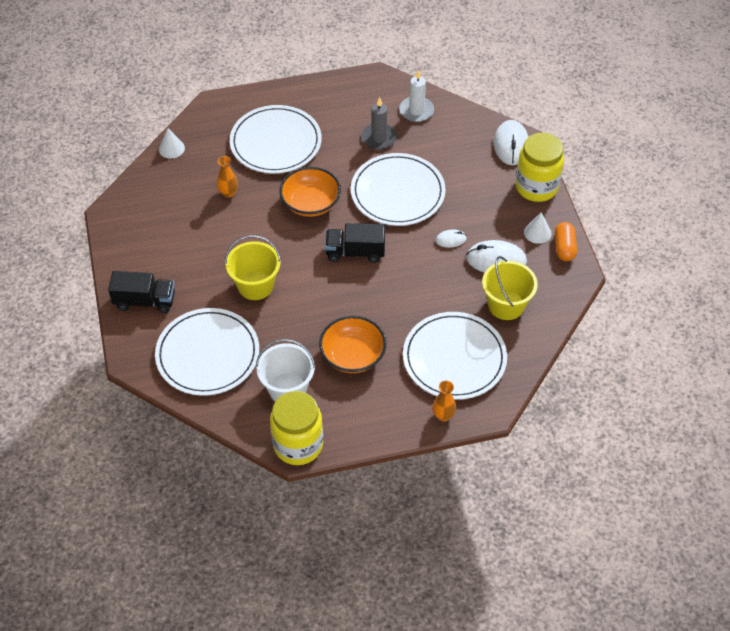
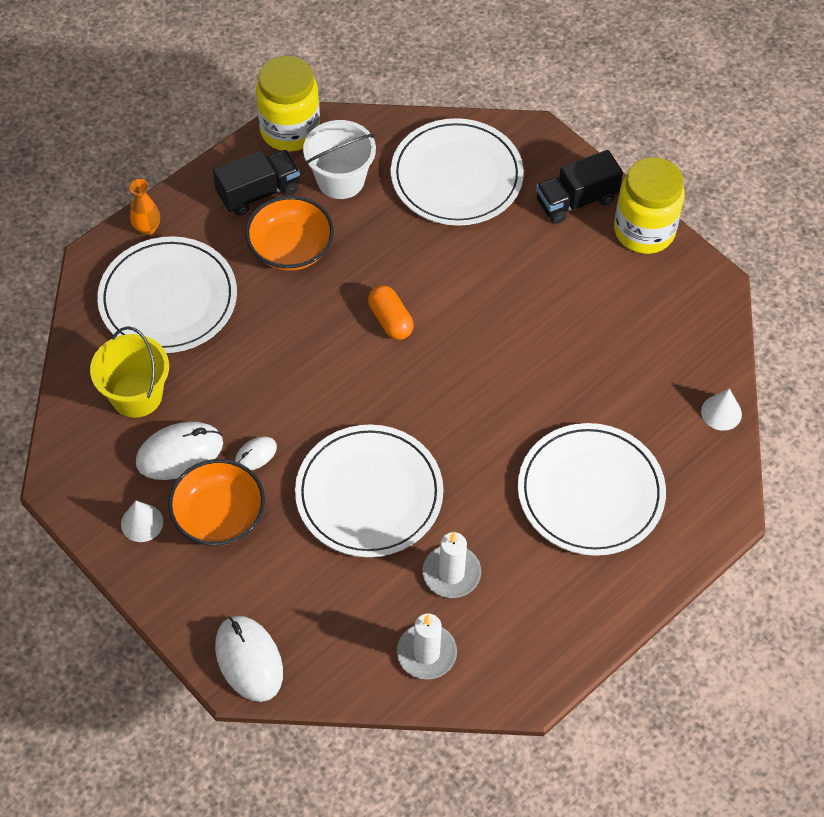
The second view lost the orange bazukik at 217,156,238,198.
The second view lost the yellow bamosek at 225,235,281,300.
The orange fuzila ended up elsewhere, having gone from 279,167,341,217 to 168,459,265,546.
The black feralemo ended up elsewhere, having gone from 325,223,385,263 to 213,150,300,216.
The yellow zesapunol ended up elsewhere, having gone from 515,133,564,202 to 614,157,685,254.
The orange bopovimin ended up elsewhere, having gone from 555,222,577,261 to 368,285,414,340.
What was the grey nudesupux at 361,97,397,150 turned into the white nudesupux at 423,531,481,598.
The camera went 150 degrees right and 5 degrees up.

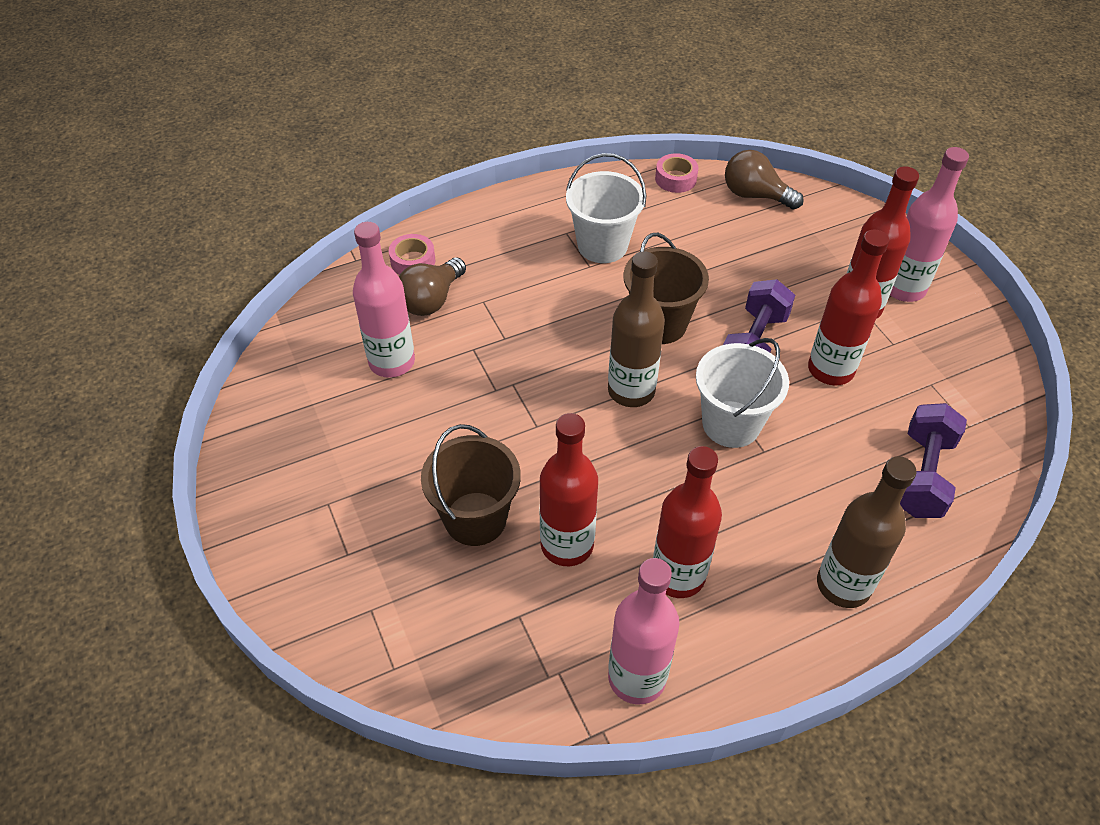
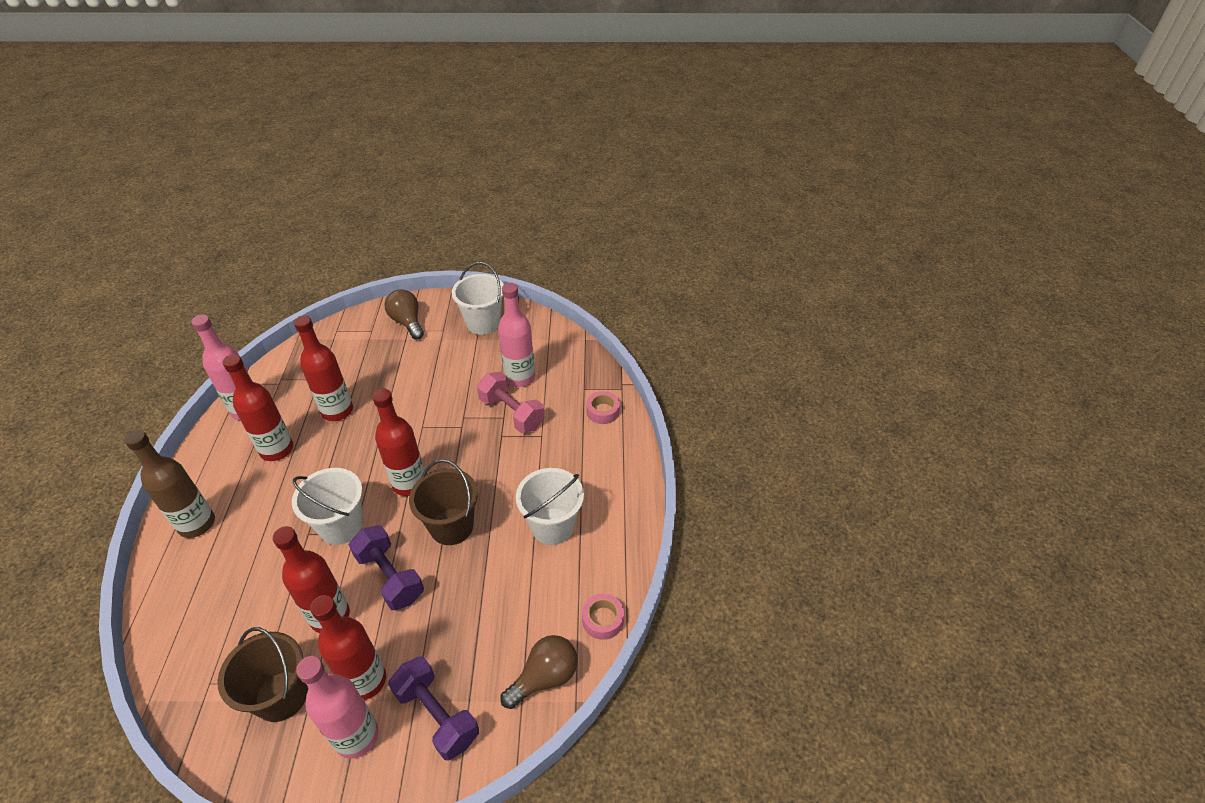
The second view gained the white bamosek at 452,262,504,335.
The second view gained the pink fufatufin at 477,372,545,433.
The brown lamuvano ended up elsewhere, having gone from 399,257,466,316 to 385,289,424,340.
The brown bamosek ended up elsewhere, having gone from 421,424,521,546 to 218,627,308,722.
The purple fufatufin ended up elsewhere, having gone from 900,403,967,518 to 388,656,479,760.
What was the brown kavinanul at 608,251,665,407 turned into the red kavinanul at 372,389,425,496.
The camera went 115 degrees right and 5 degrees down.

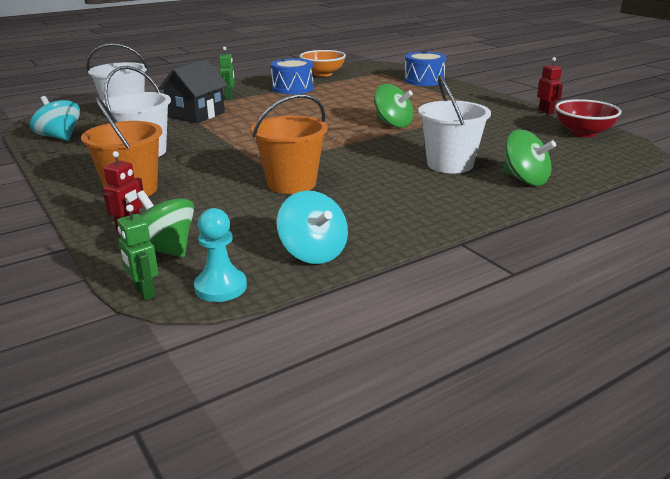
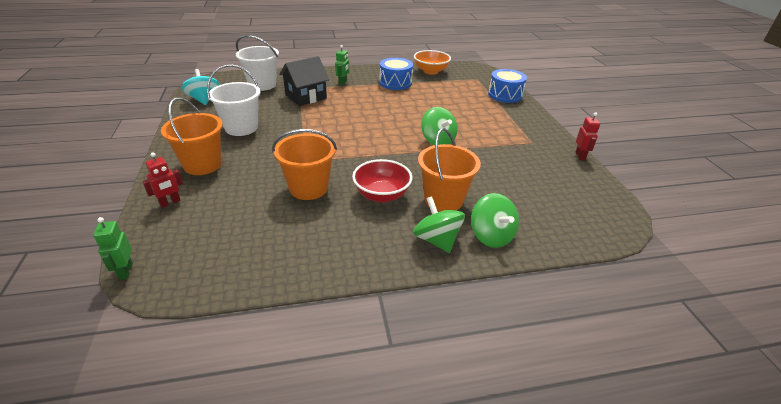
The second view lost the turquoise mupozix at 194,208,247,302.
The second view lost the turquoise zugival at 277,190,348,264.
The green zugival ended up elsewhere, having gone from 136,190,194,257 to 413,196,465,253.
The red fuzila ended up elsewhere, having gone from 555,99,622,137 to 352,159,412,203.
What was the white bamosek at 418,75,491,173 turned into the orange bamosek at 418,128,481,212.
The camera went 20 degrees right and 10 degrees up.

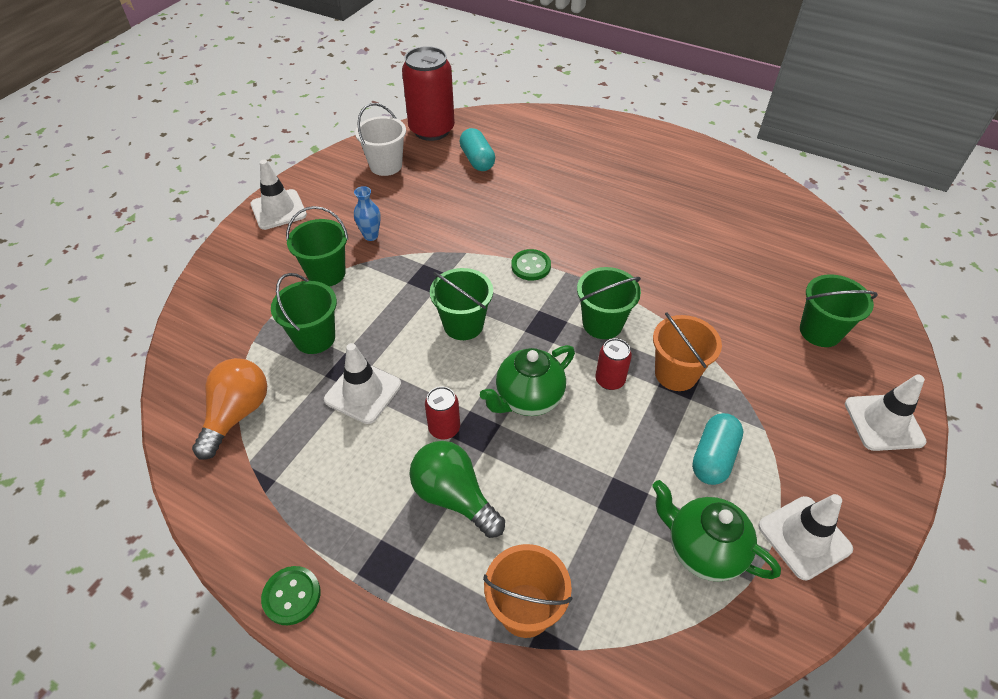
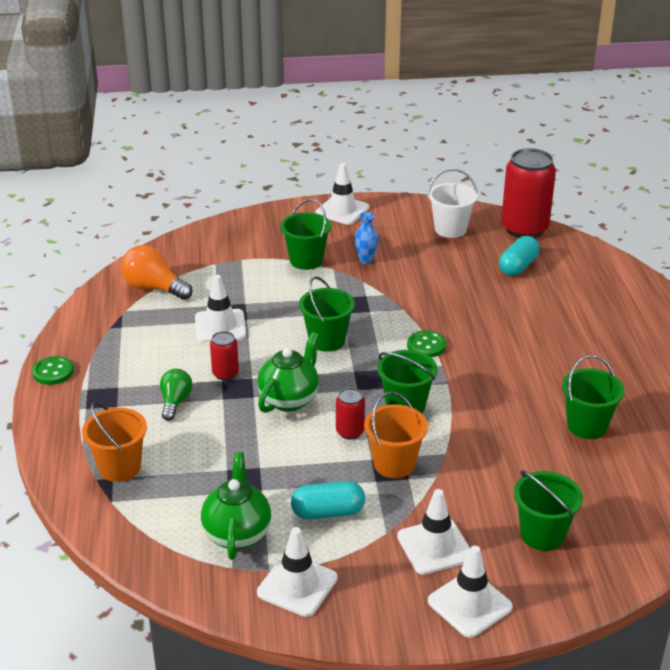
The second view gained the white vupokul at 397,489,470,575.
The green bamosek ended up elsewhere, having gone from 271,273,337,354 to 562,355,625,439.
The orange lamuvano at 192,358,267,460 ended up facing another way, 135 degrees counterclockwise from before.
The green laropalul at 480,345,575,416 ended up facing another way, 105 degrees clockwise from before.
The size of the green lamuvano at 410,441,505,538 changed by a factor of 0.65.
The camera went 55 degrees right and 15 degrees down.

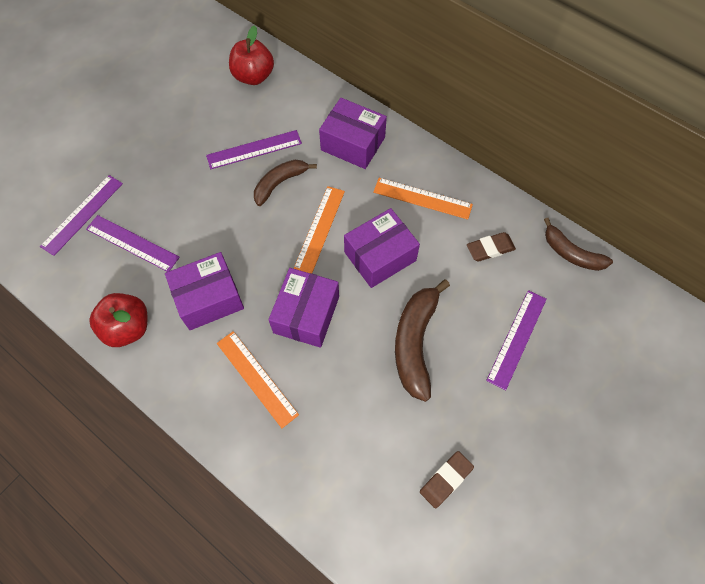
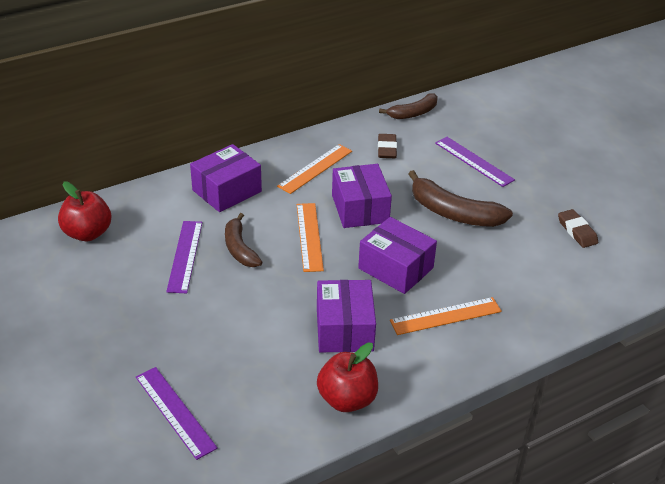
The second view lost the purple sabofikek at 86,215,180,272.
The orange sabofikek at 293,186,345,273 ended up facing another way, 45 degrees clockwise from before.
The camera went 70 degrees left and 25 degrees down.

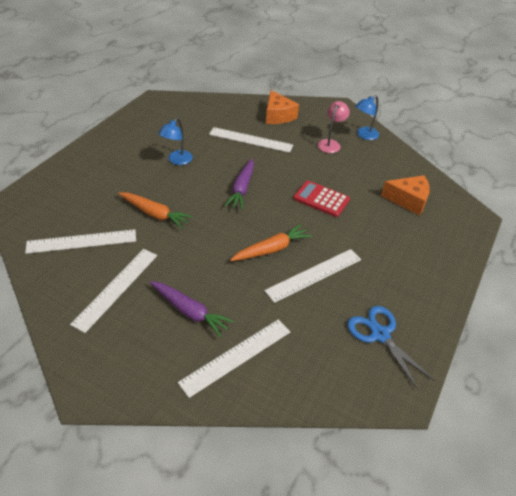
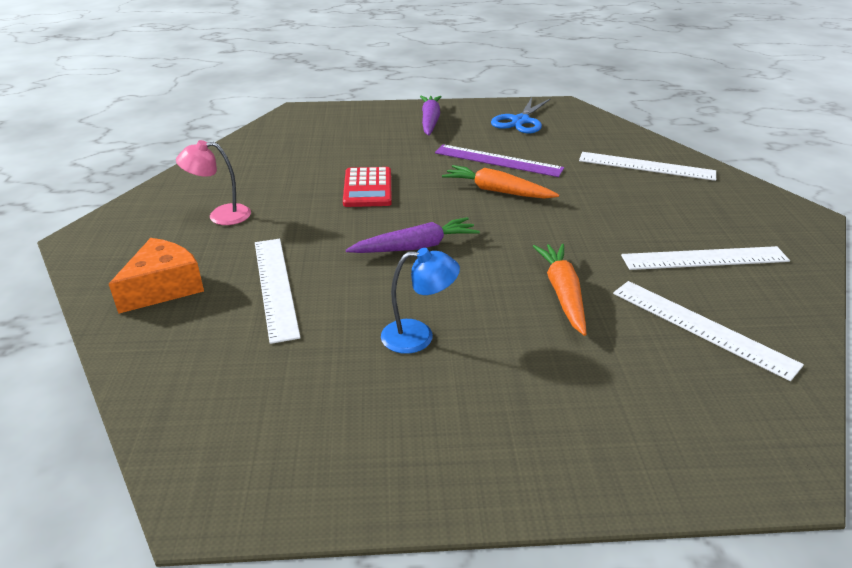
The second view lost the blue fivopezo at 355,95,379,140.
The second view lost the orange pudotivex at 381,175,430,215.
The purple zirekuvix ended up elsewhere, having gone from 149,281,234,337 to 420,96,442,136.
What was the white sabofikek at 264,249,361,303 turned into the purple sabofikek at 435,145,564,177.
The camera went 120 degrees left and 10 degrees down.

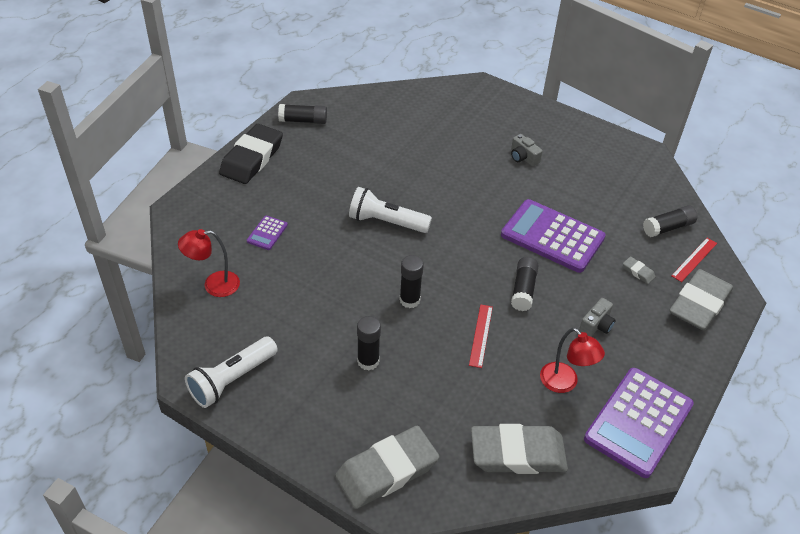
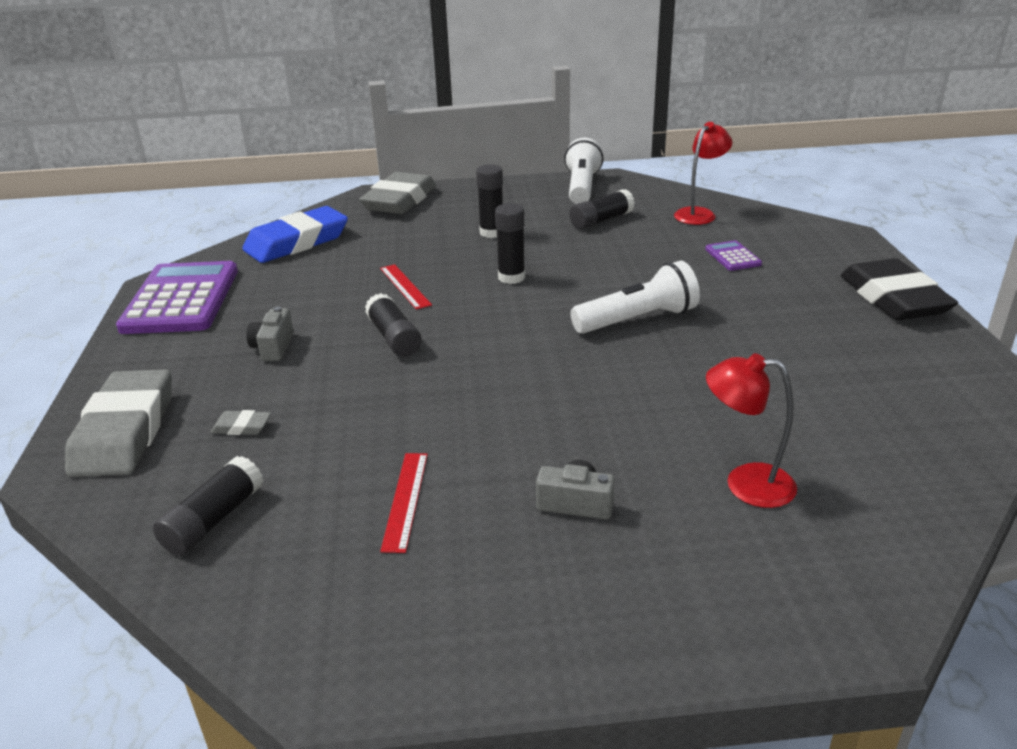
The second view lost the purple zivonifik at 501,199,605,273.
The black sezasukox ended up elsewhere, having gone from 278,104,327,124 to 569,189,635,230.
The red fivopezo ended up elsewhere, having gone from 540,328,605,393 to 706,353,797,508.
The red sabofikek ended up elsewhere, having gone from 671,238,717,282 to 380,453,428,553.
What was the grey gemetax at 471,424,568,474 turned into the blue gemetax at 242,206,348,263.
The camera went 145 degrees right and 15 degrees down.

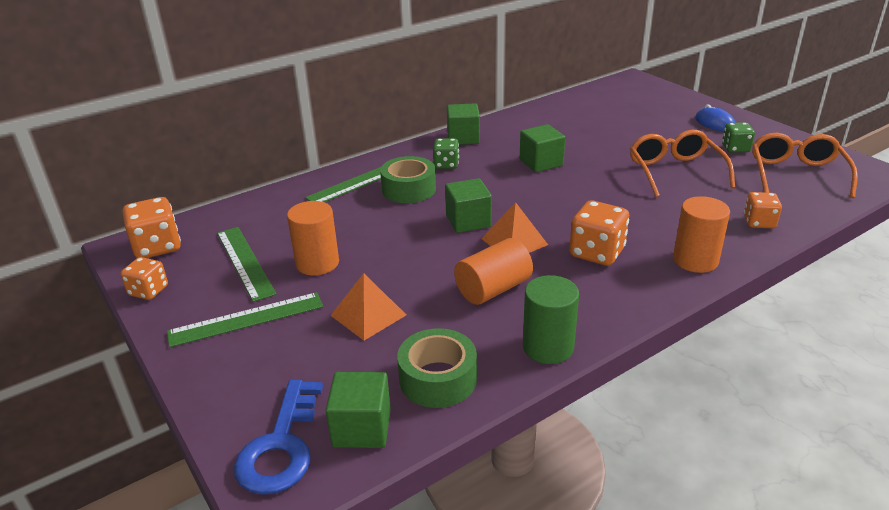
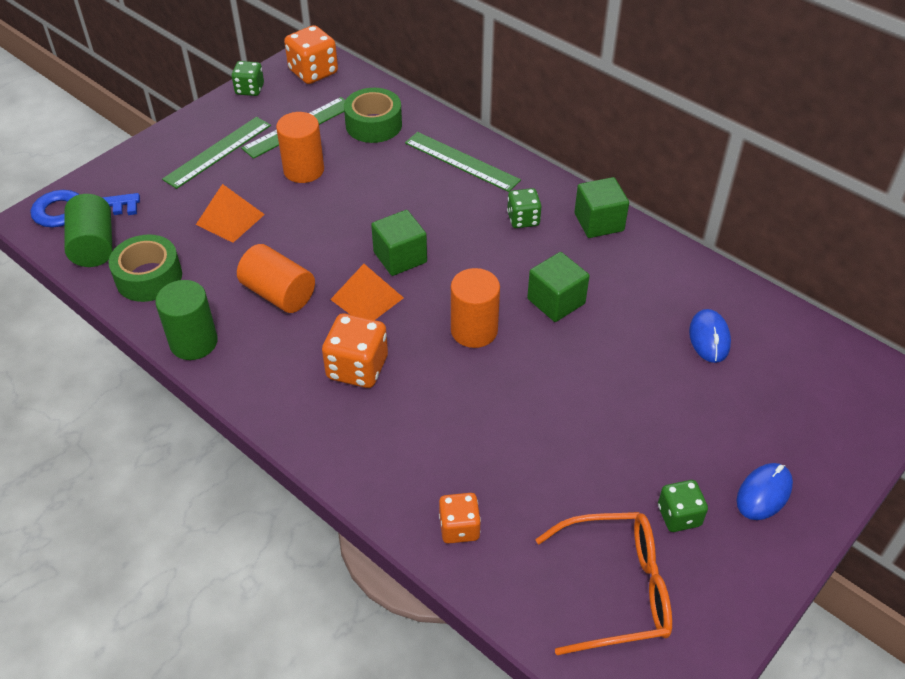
The second view lost the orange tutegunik at 630,130,735,197.
The second view gained the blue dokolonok at 689,309,731,363.
The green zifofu ended up elsewhere, having gone from 380,156,436,203 to 344,88,402,143.
The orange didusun ended up elsewhere, having gone from 673,196,730,273 to 451,268,500,348.
Where the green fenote stood at 326,372,391,448, the green didusun came to stand at 65,194,113,267.
What was the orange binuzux at 121,257,168,300 turned into the green binuzux at 232,61,264,96.
The green sabofikek at 167,292,323,347 ended up facing another way, 75 degrees clockwise from before.
The camera went 75 degrees right and 15 degrees up.

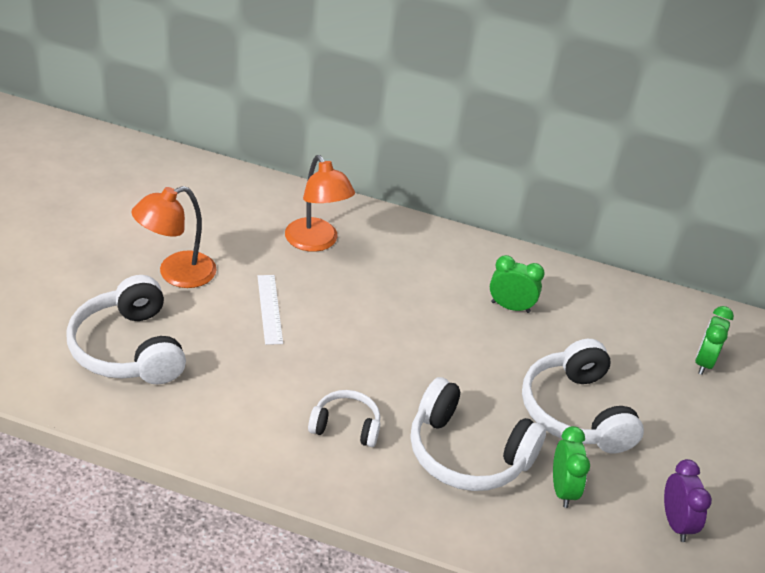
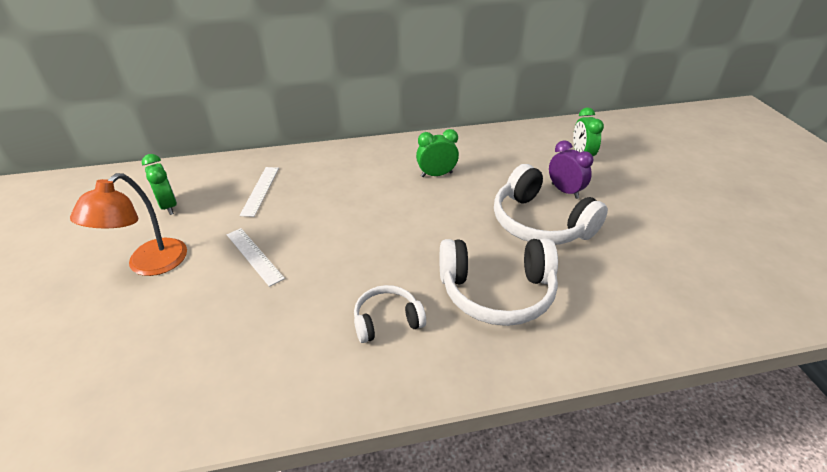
The second view lost the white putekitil at 66,275,186,385.
The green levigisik ended up elsewhere, having gone from 553,426,590,508 to 142,154,177,215.
The purple levigisik ended up elsewhere, having gone from 664,459,712,542 to 549,140,593,199.
Where the orange fivopezo stood at 285,155,355,252, the white sabofikek came to stand at 240,167,279,217.
The camera went 25 degrees left and 0 degrees up.

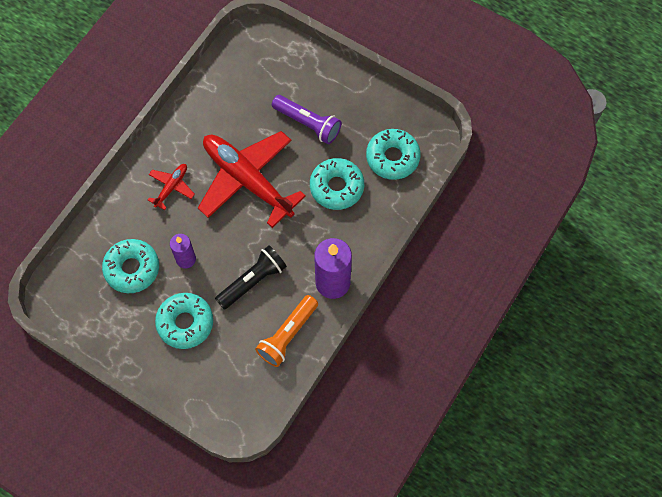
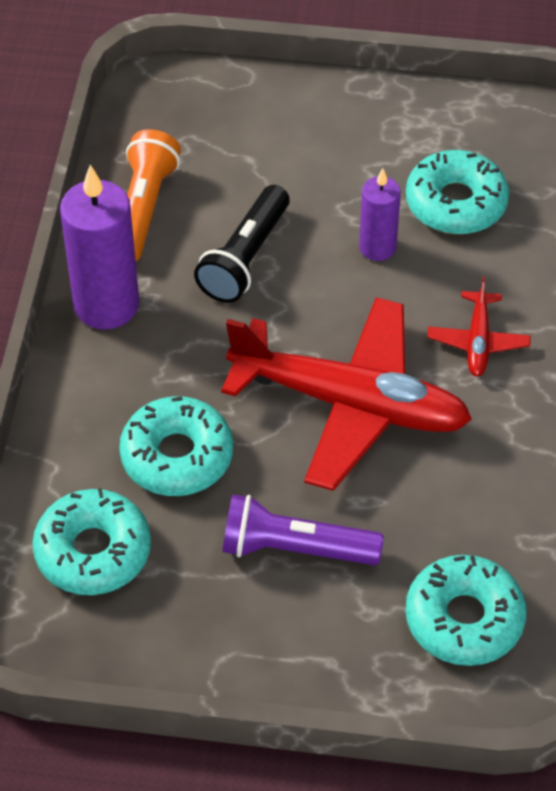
The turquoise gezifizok ended up elsewhere, having gone from 155,293,213,349 to 405,555,527,666.
The camera went 155 degrees right and 15 degrees down.

